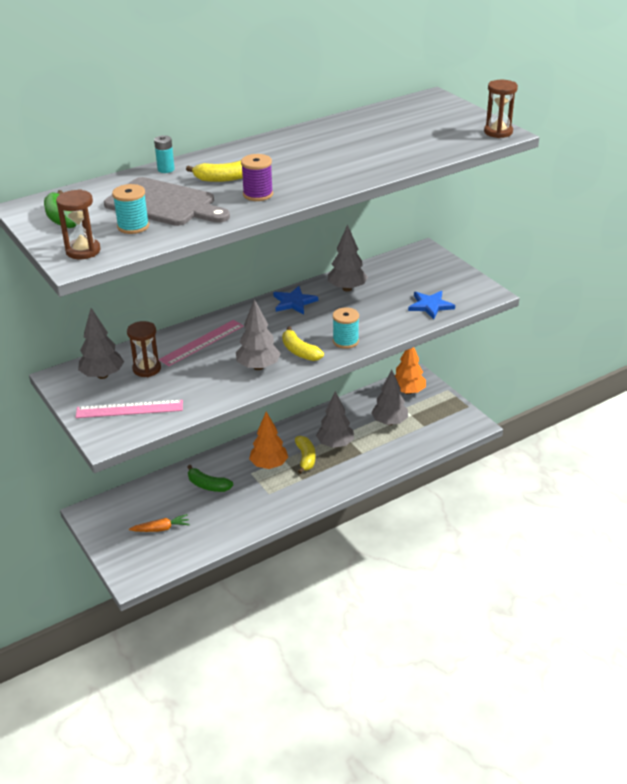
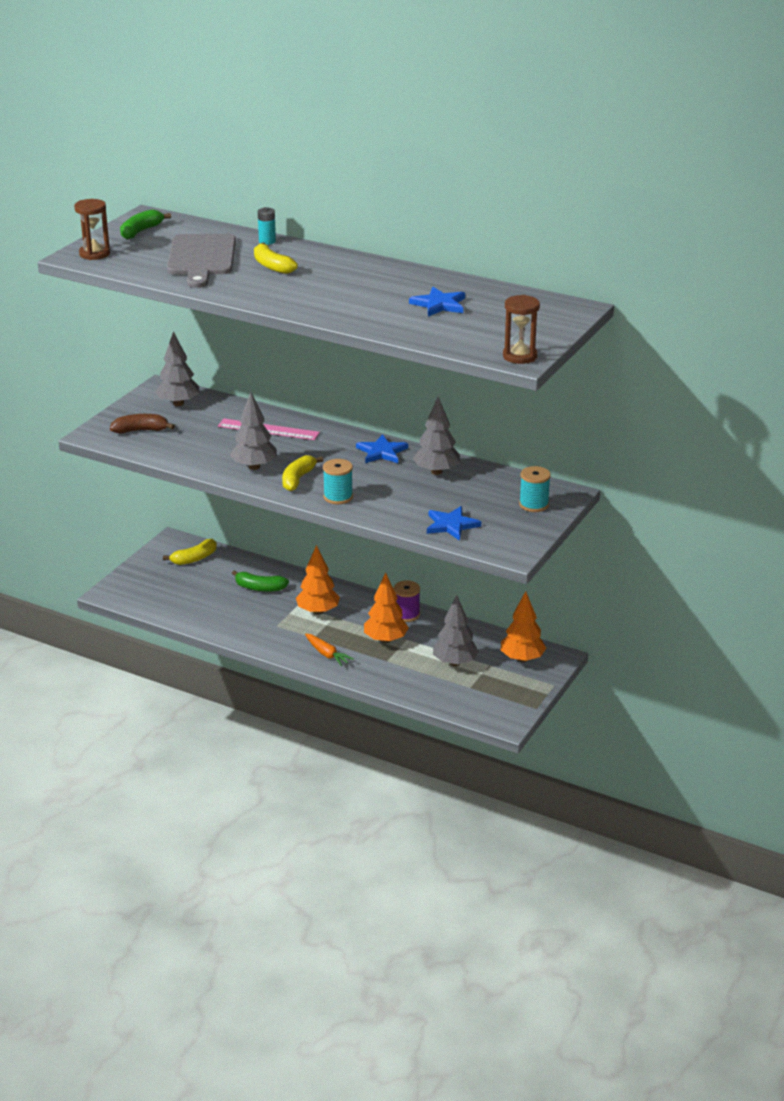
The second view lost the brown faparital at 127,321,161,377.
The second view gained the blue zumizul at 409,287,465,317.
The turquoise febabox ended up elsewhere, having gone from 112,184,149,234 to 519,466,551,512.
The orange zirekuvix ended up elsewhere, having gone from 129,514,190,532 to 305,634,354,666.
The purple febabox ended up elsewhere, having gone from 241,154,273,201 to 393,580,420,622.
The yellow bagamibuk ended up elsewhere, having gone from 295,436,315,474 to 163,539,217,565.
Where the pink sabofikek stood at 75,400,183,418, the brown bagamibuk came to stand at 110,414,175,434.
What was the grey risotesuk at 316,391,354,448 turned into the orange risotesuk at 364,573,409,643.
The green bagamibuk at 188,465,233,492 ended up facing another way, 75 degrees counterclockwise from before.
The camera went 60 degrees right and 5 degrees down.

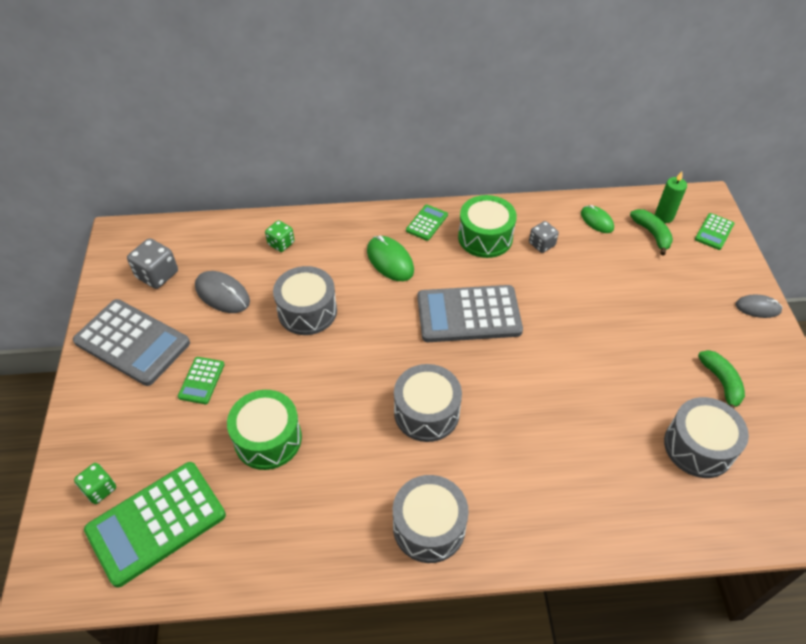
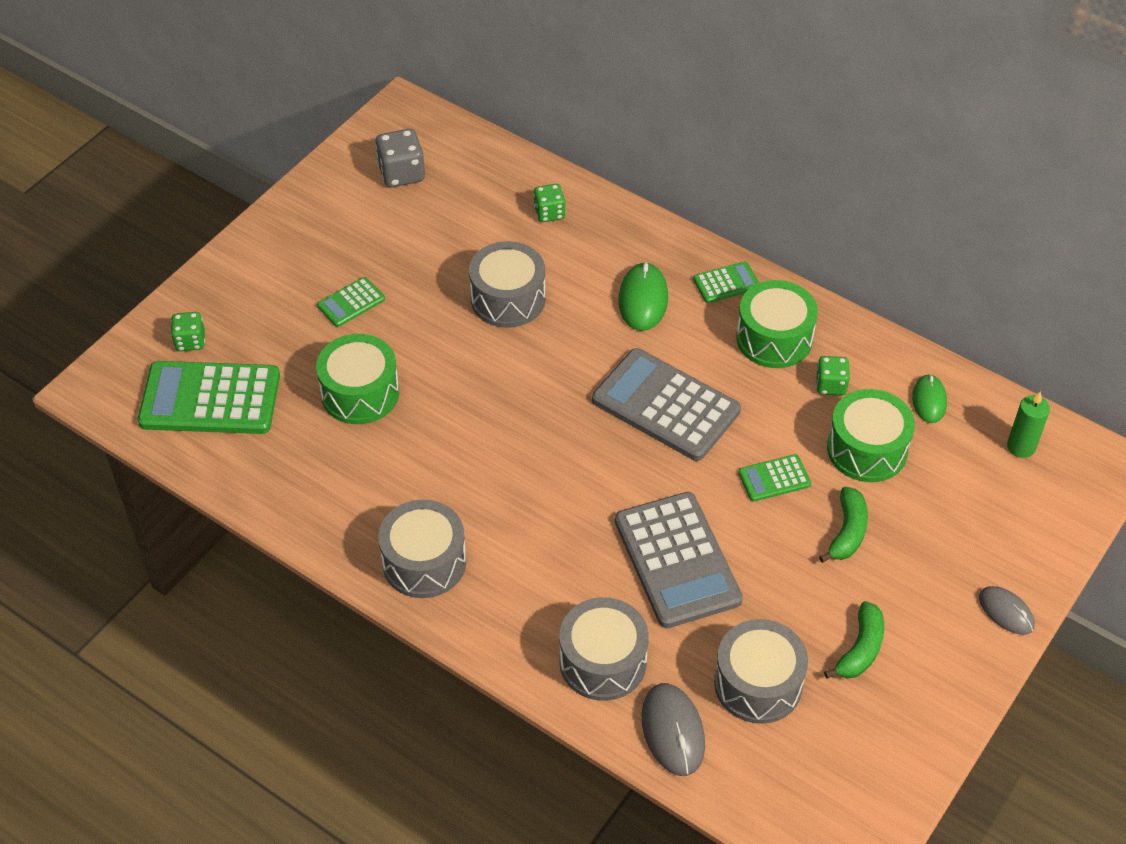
The second view gained the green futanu at 827,389,915,482.
The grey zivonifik ended up elsewhere, having gone from 73,299,190,386 to 615,492,743,628.
The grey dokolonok ended up elsewhere, having gone from 195,271,250,313 to 642,683,705,776.
The grey futanu ended up elsewhere, having gone from 394,364,462,442 to 559,597,649,701.
The green bagamibuk ended up elsewhere, having gone from 630,209,673,256 to 819,487,868,563.
The green zivonifik ended up elsewhere, having gone from 695,213,735,250 to 738,454,811,502.
What was the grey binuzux at 529,221,559,253 turned into the green binuzux at 816,356,850,396.
The camera went 40 degrees right and 0 degrees up.

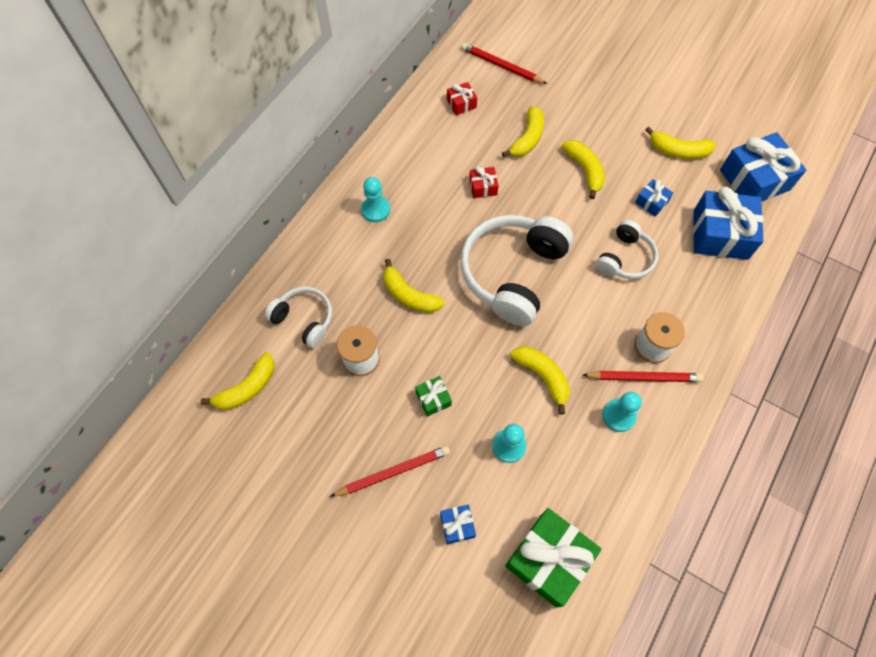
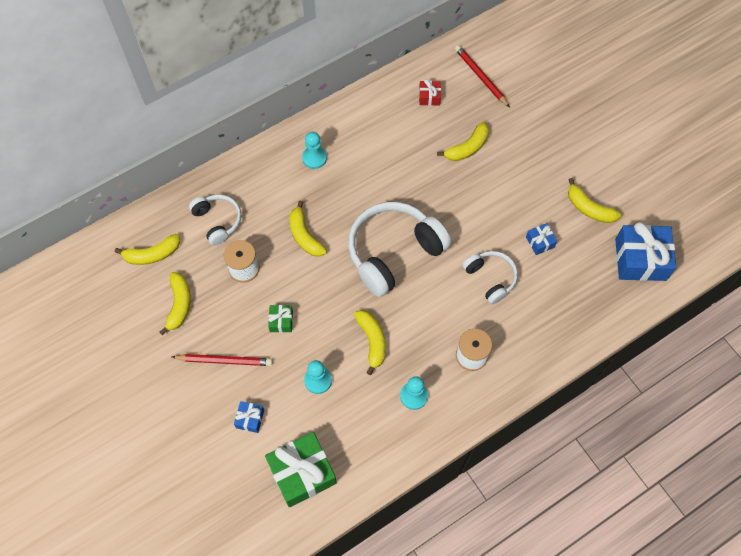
The second view lost the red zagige at 469,166,499,198.
The second view lost the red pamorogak at 583,371,703,382.
The second view lost the blue zagige at 693,187,764,260.
The yellow bagamibuk ended up elsewhere, having gone from 562,140,605,199 to 160,272,191,335.
The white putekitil at 596,220,658,279 ended up facing another way, 90 degrees counterclockwise from before.
The camera went 25 degrees right and 0 degrees up.

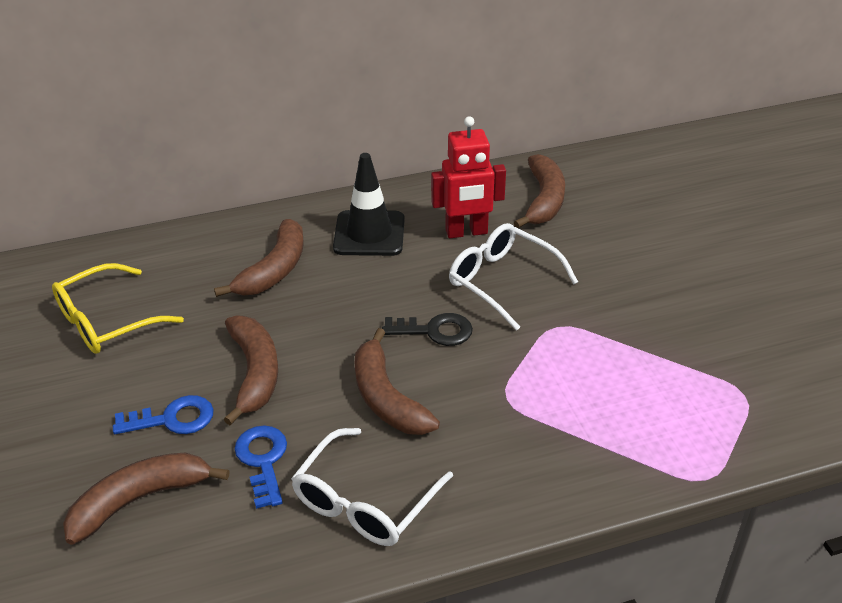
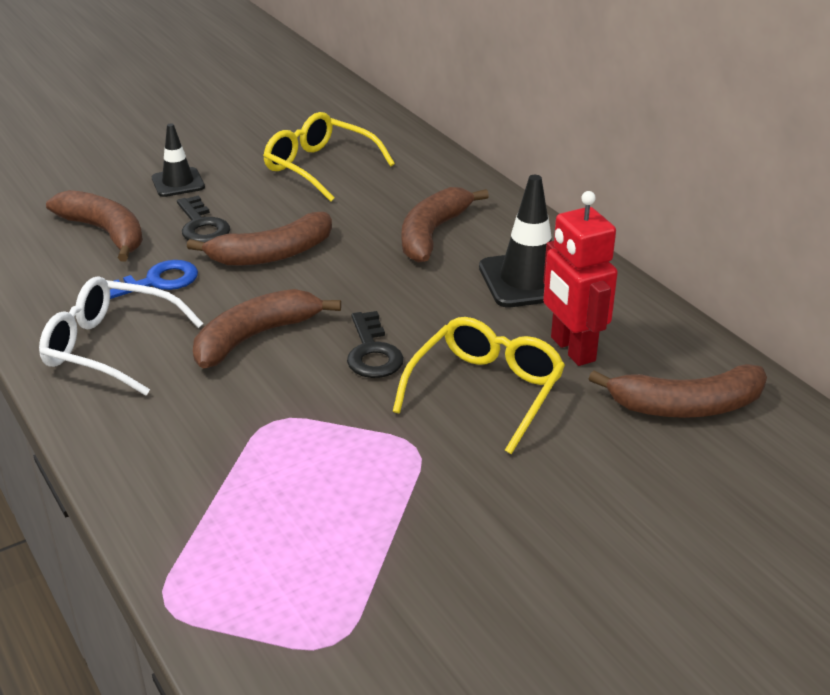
The second view gained the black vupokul at 152,123,205,197.
What was the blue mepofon at 113,395,214,434 turned into the black mepofon at 177,196,230,242.
What was the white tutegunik at 449,223,578,331 turned into the yellow tutegunik at 392,317,565,454.
The brown bagamibuk at 214,219,304,297 ended up facing another way, 105 degrees clockwise from before.
The camera went 75 degrees right and 5 degrees down.

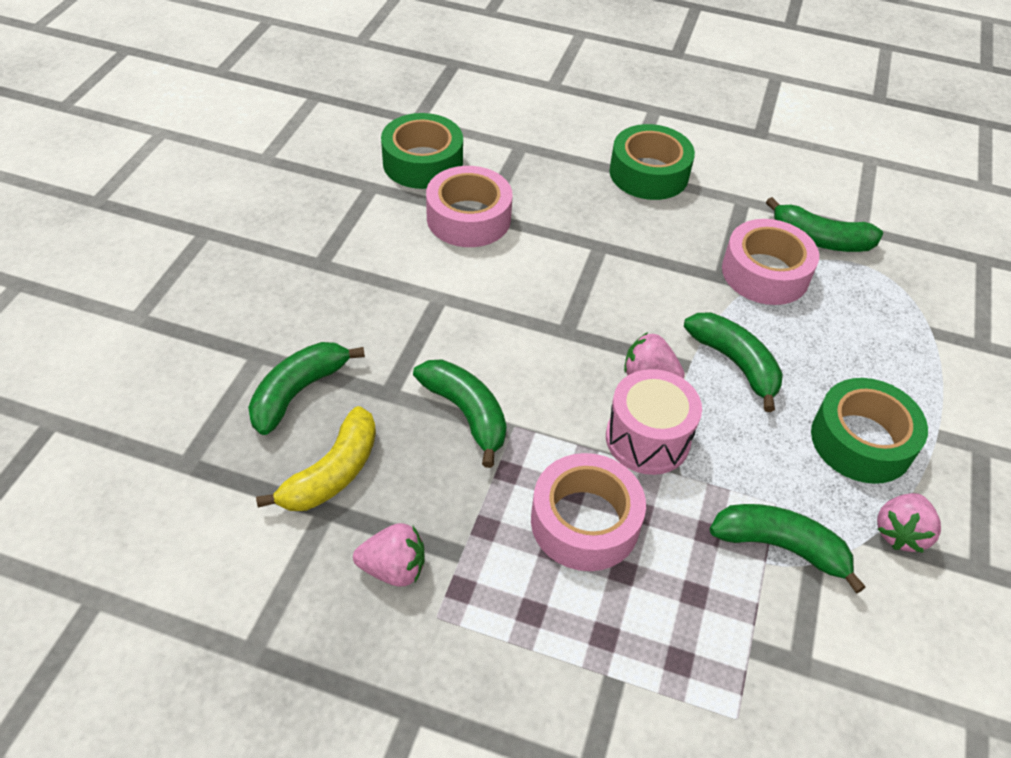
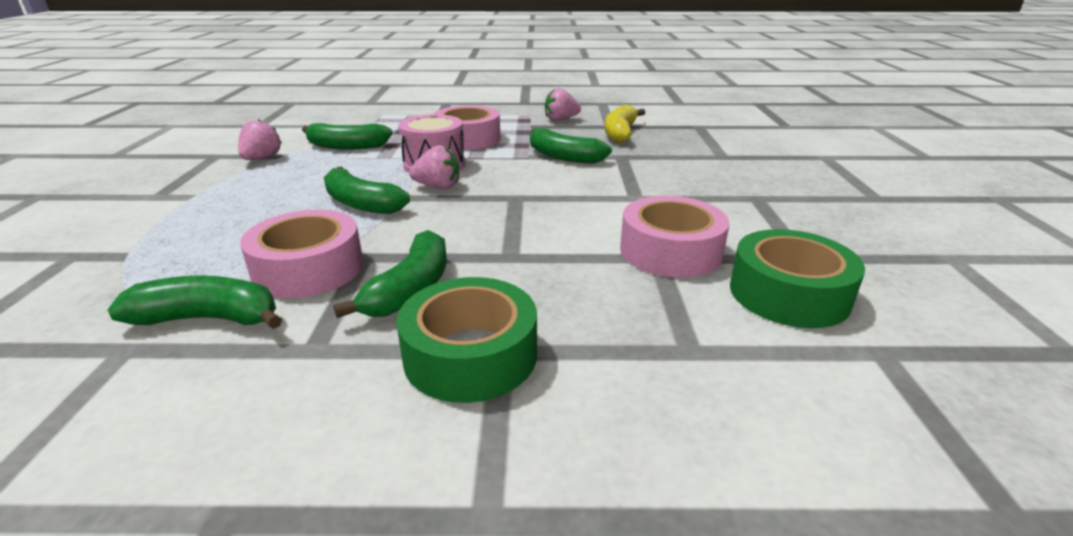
The second view lost the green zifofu at 811,378,928,484.
The green bagamibuk ended up elsewhere, having gone from 248,342,365,435 to 333,230,447,318.
The camera went 165 degrees right and 20 degrees down.

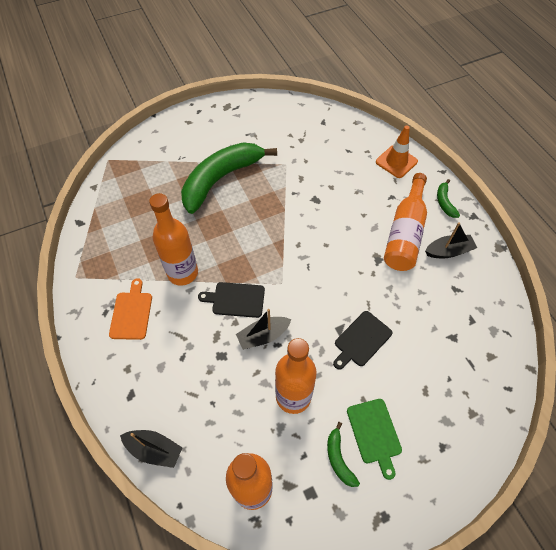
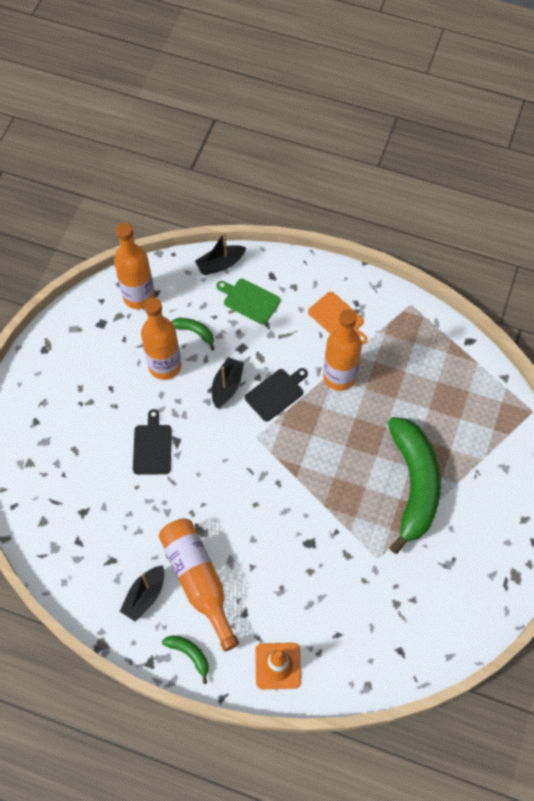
The green bagamibuk ended up elsewhere, having gone from 327,422,360,487 to 171,318,215,351.
The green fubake ended up elsewhere, having gone from 347,399,402,480 to 216,279,280,325.
The camera went 135 degrees right and 5 degrees up.

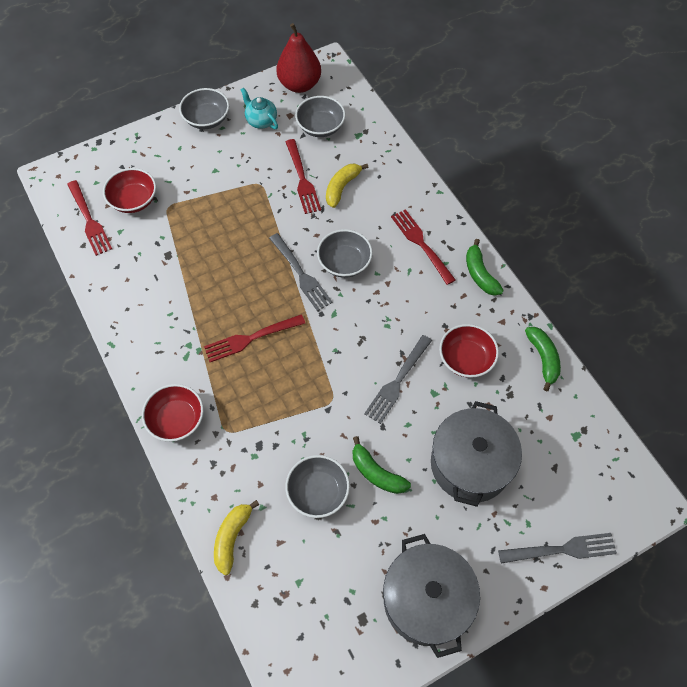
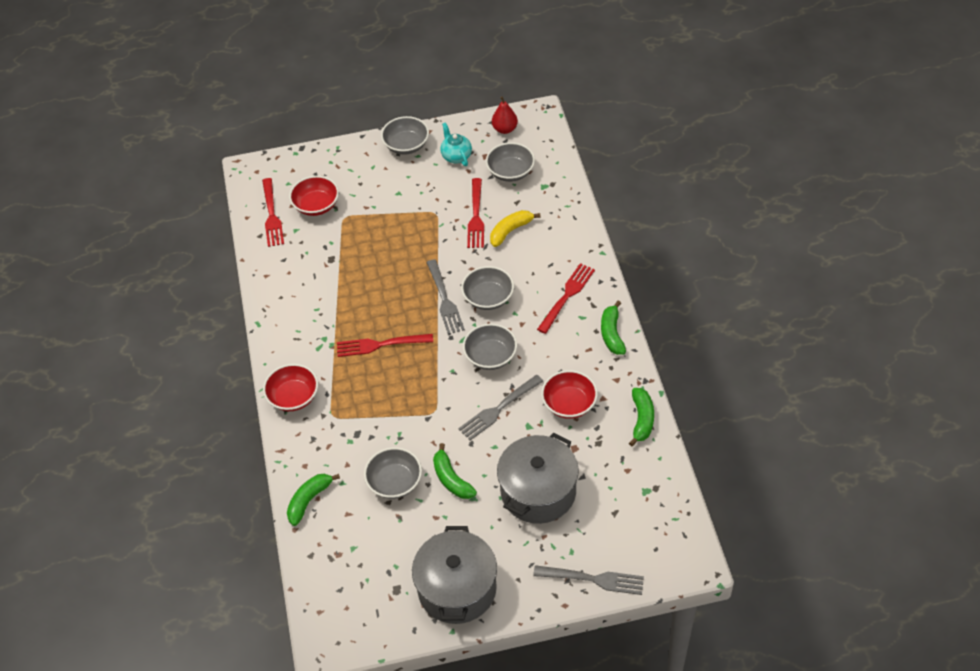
The second view gained the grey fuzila at 463,323,517,370.
What was the yellow bagamibuk at 214,500,259,576 turned into the green bagamibuk at 287,474,340,526.
The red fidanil at 391,209,456,285 ended up facing another way, 45 degrees clockwise from before.
The size of the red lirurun at 277,23,321,93 changed by a factor of 0.59.
The camera went 20 degrees right and 10 degrees down.

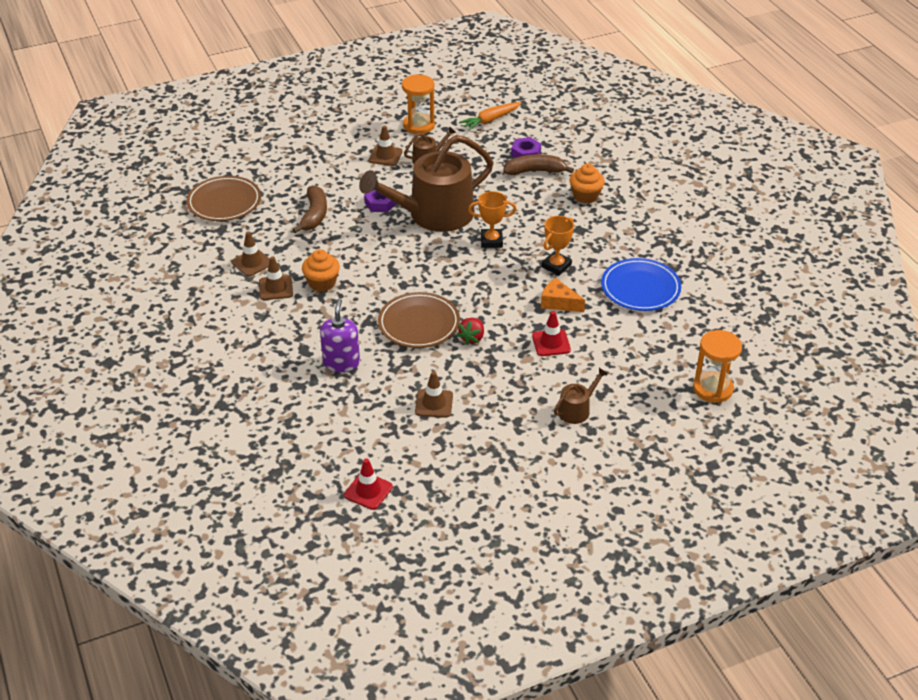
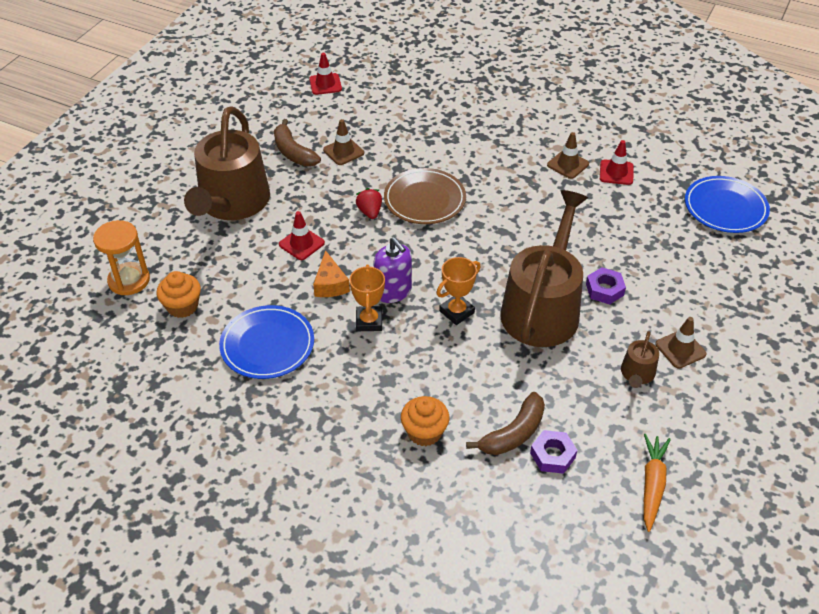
The second view lost the orange faparital at 402,74,435,134.
The brown bagamibuk ended up elsewhere, having gone from 292,185,327,233 to 274,119,321,166.
The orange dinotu ended up elsewhere, having gone from 302,249,340,292 to 156,271,201,318.
The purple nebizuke ended up elsewhere, having gone from 320,298,360,372 to 374,237,412,303.
What was the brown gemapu at 186,176,261,221 turned into the blue gemapu at 685,176,770,233.
What was the brown vupokul at 232,231,270,277 turned into the red vupokul at 600,140,634,185.
The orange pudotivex at 541,278,585,312 ended up facing another way, 90 degrees clockwise from before.
The size of the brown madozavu at 554,368,608,424 changed by a factor of 2.38.
The camera went 140 degrees right and 5 degrees up.

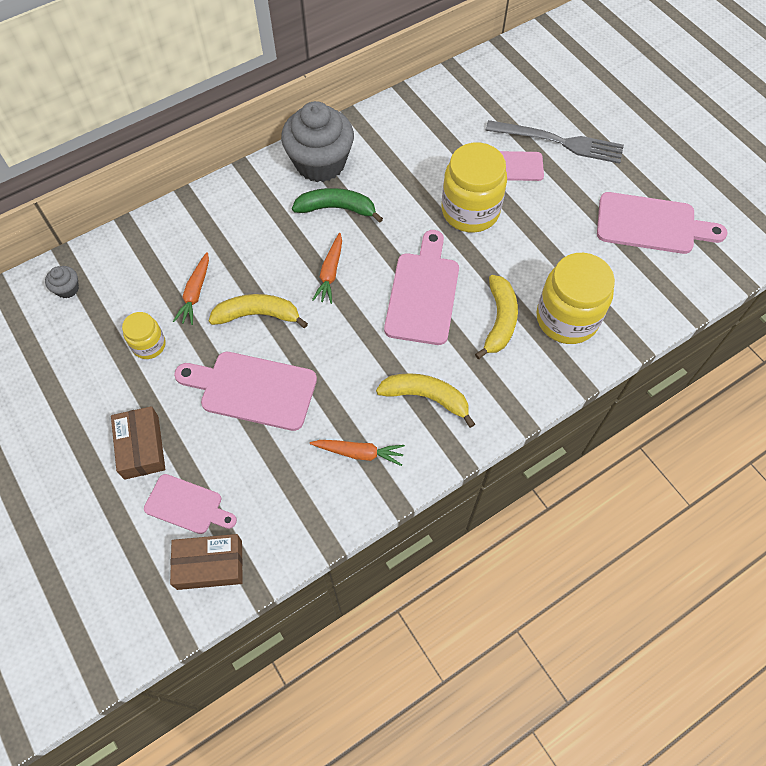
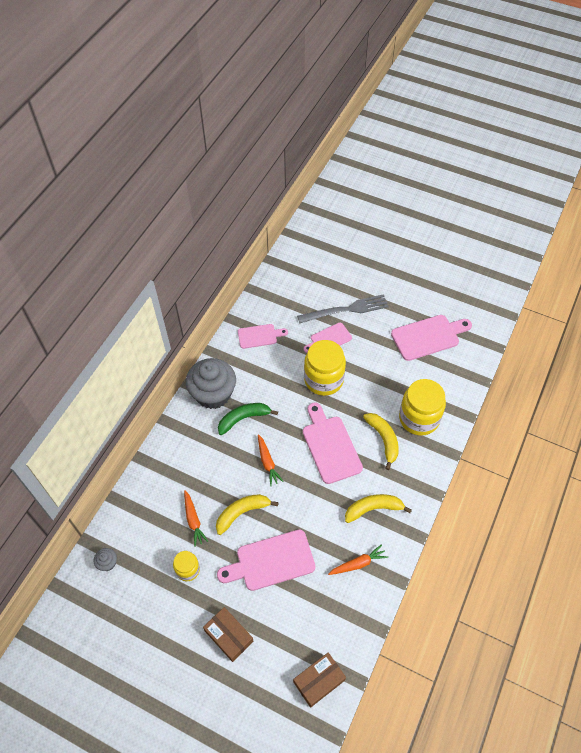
The pink fubake ended up elsewhere, having gone from 144,474,237,534 to 238,324,288,349.
The camera went 30 degrees left and 5 degrees down.

